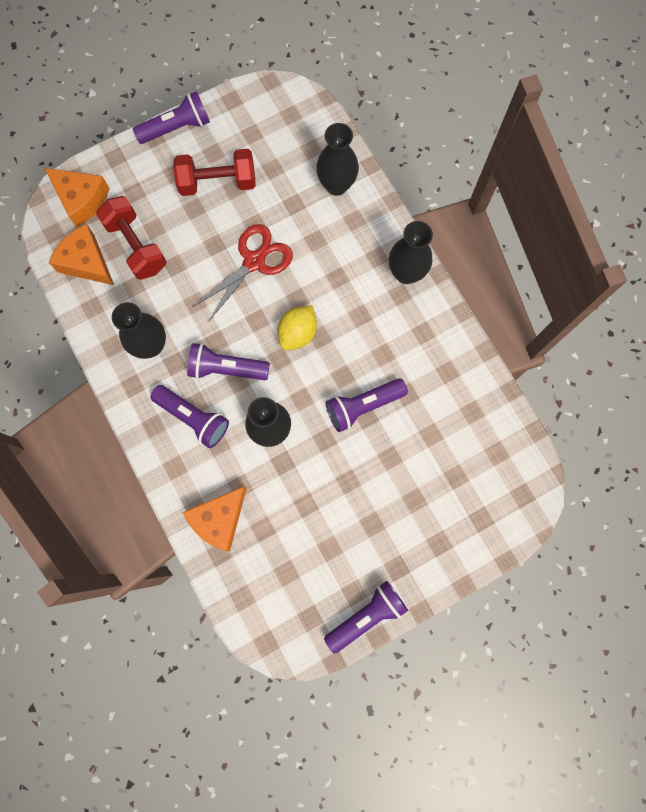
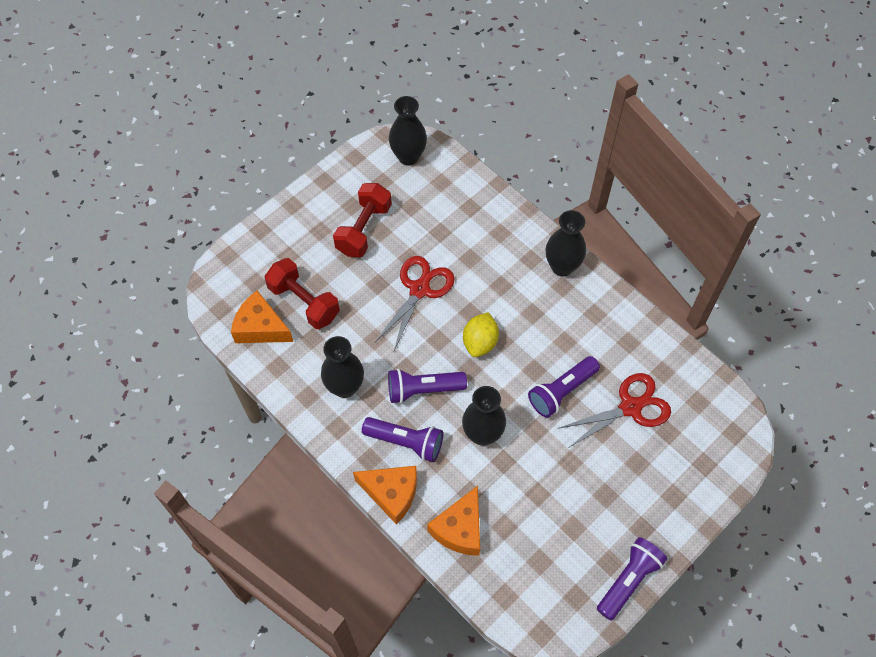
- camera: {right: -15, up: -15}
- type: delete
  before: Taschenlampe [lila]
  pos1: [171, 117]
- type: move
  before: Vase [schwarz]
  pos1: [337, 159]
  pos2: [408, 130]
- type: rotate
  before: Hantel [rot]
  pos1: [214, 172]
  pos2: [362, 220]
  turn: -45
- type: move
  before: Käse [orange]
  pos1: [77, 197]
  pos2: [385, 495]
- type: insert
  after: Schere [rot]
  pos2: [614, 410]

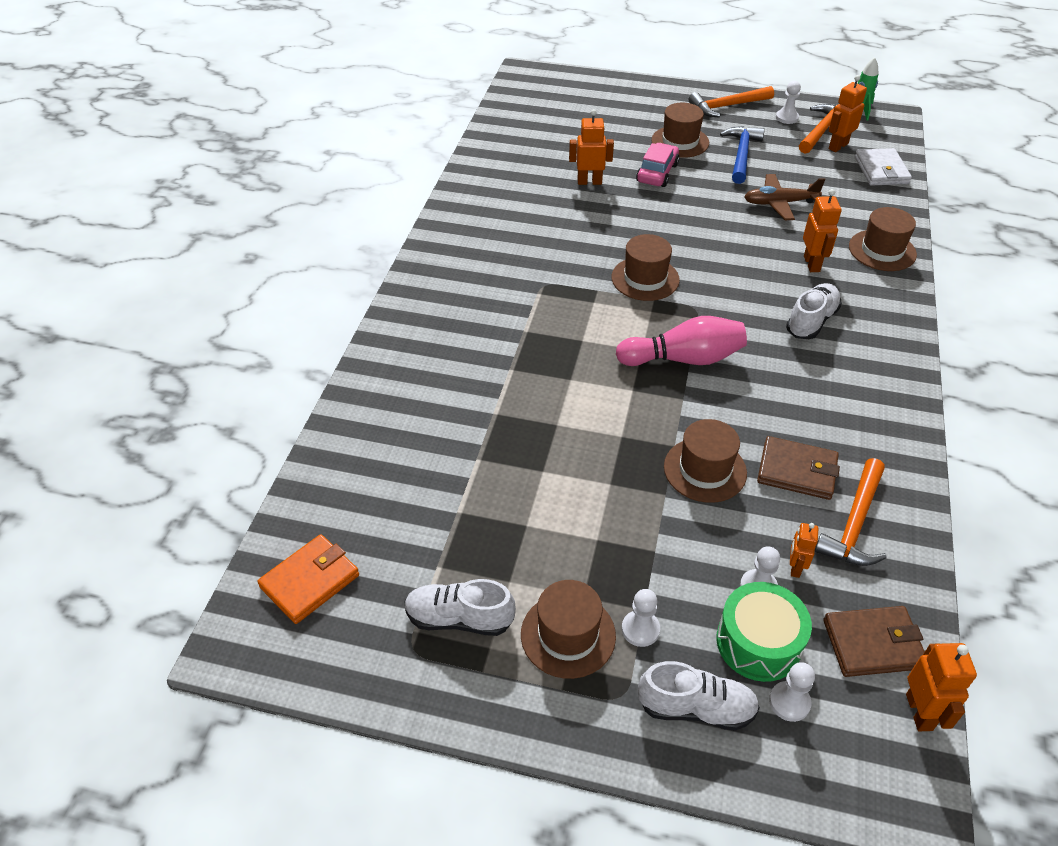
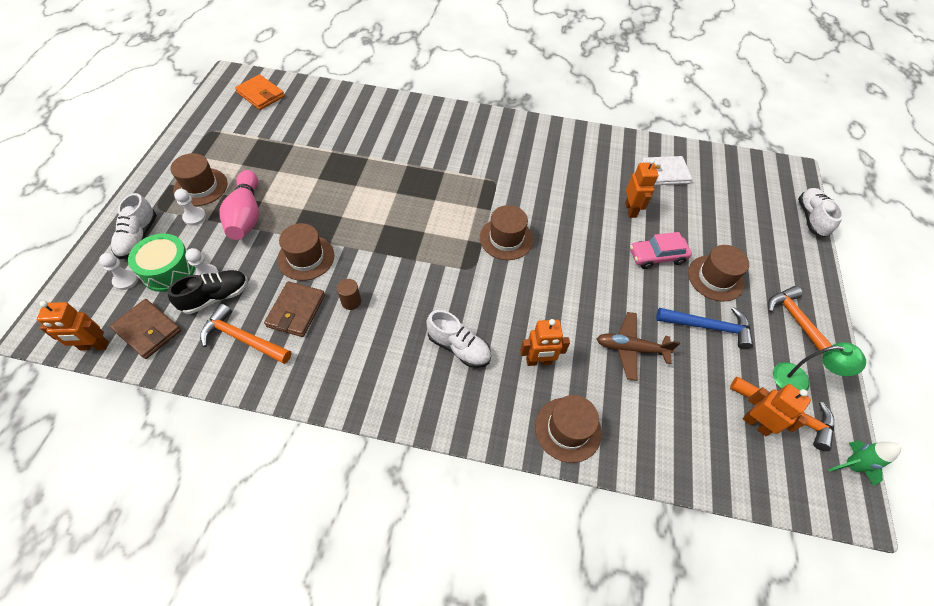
- camera: {right: 85, up: 10}
- type: replace
  before: Bauer [weiß]
  after: Lampe [grün]
  pos1: [788, 102]
  pos2: [819, 366]
- type: rotate
  before: Auto [rosa]
  pos1: [658, 165]
  pos2: [661, 250]
  turn: 150
- type: move
  before: Geldbörse [weiß]
  pos1: [883, 167]
  pos2: [667, 170]
- type: rotate
  before: Flugzeug [braun]
  pos1: [784, 197]
  pos2: [638, 346]
  turn: -75
- type: move
  before: Bowlingkegel [rosa]
  pos1: [681, 341]
  pos2: [239, 205]
- type: replace
  before: Roboter [orange]
  after: Schuh [schwarz]
  pos1: [804, 550]
  pos2: [208, 292]
- type: move
  before: Schuh [weiß]
  pos1: [460, 607]
  pos2: [820, 213]
- type: rotate
  before: Geldbörse [braun]
  pos1: [874, 641]
  pos2: [145, 329]
  turn: -45
- type: insert
  after: Vollzylinder [braun]
  pos2: [349, 294]

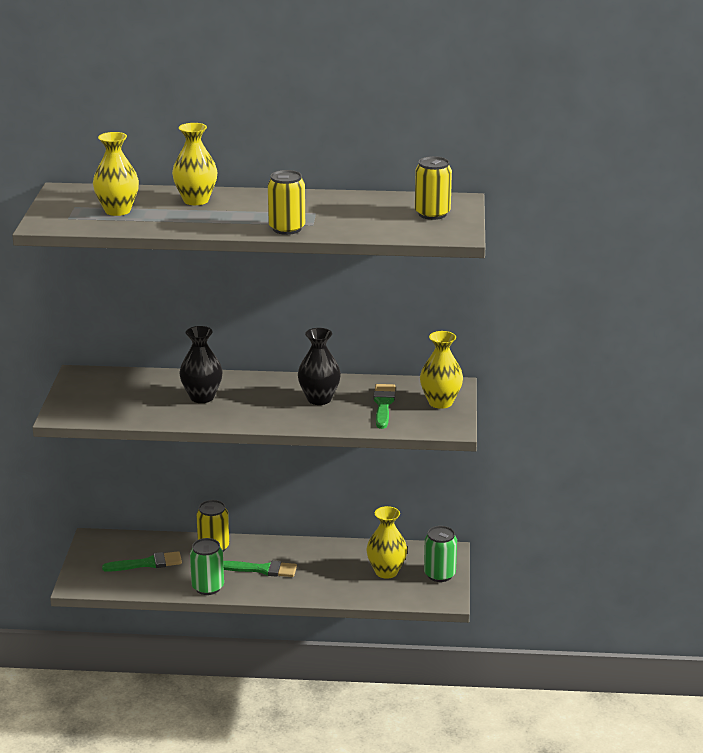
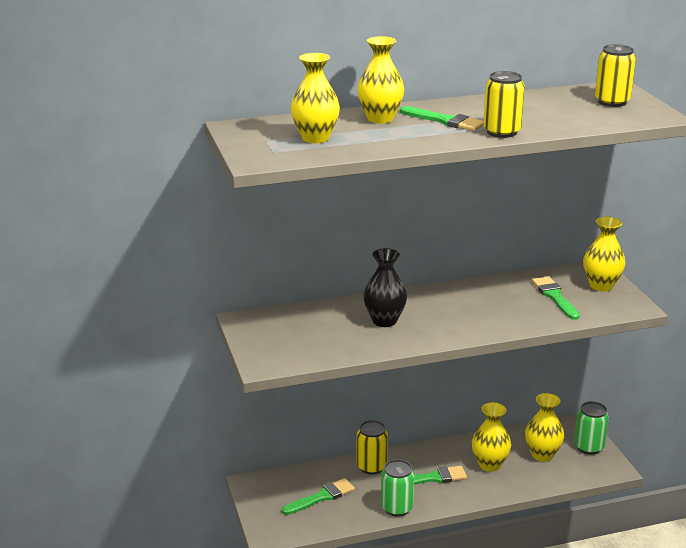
- camera: {right: -20, up: 0}
- type: delete
  before: Vase [schwarz]
  pos1: [319, 366]
- type: insert
  after: Pinsel [grün]
  pos2: [442, 118]
- type: insert
  after: Vase [gelb]
  pos2: [491, 437]

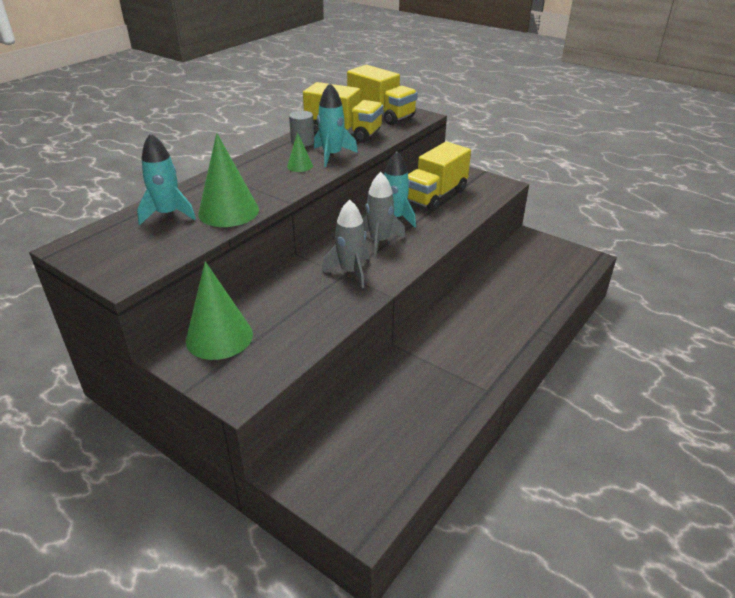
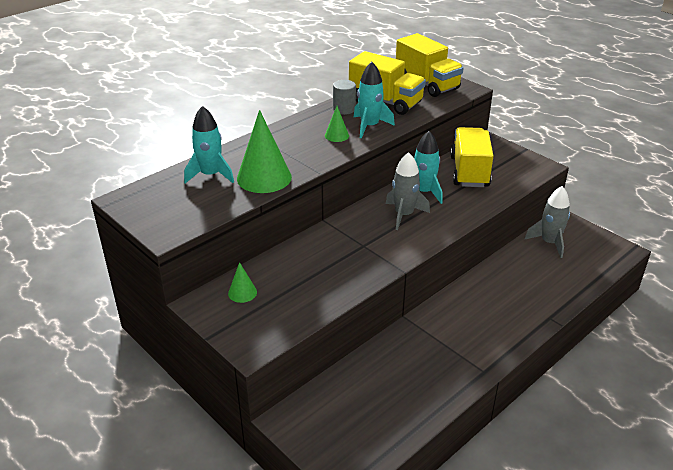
- camera: {right: 10, up: 0}
- type: rotate
  before: Lastwagen [gelb]
  pos1: [439, 176]
  pos2: [471, 157]
  turn: 135
- type: move
  before: Rakete [grau]
  pos1: [345, 243]
  pos2: [547, 222]
- type: resize
  before: Kegel [grün]
  pos1: [219, 310]
  pos2: [242, 282]
  scale: 0.49

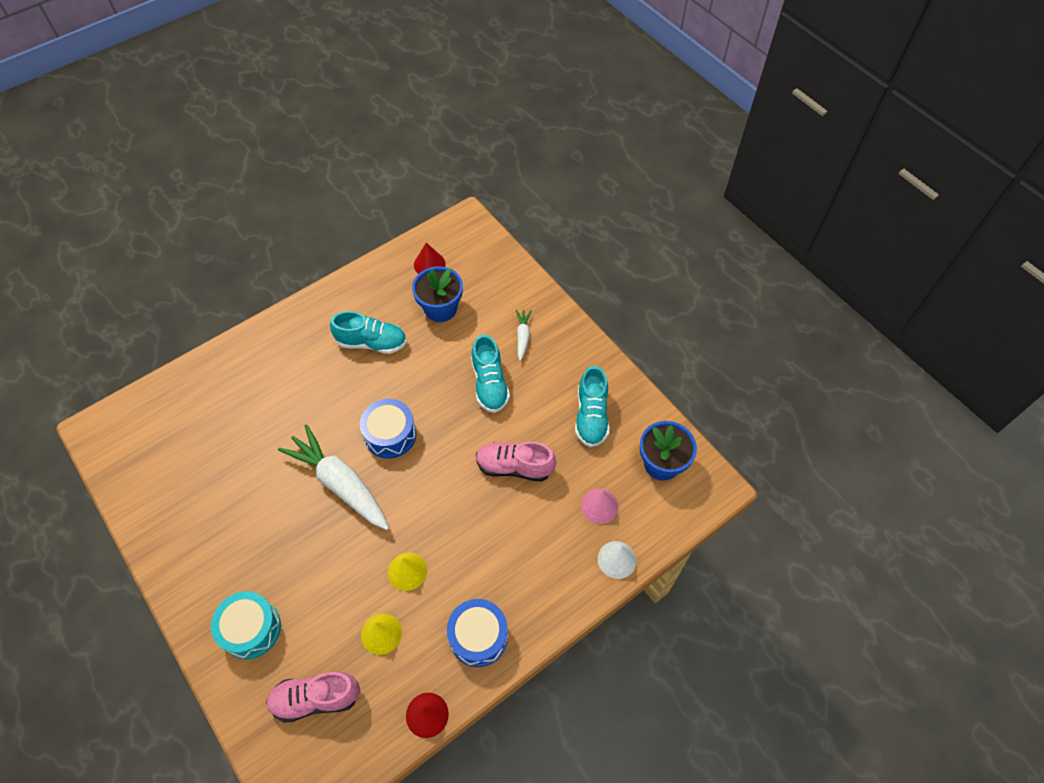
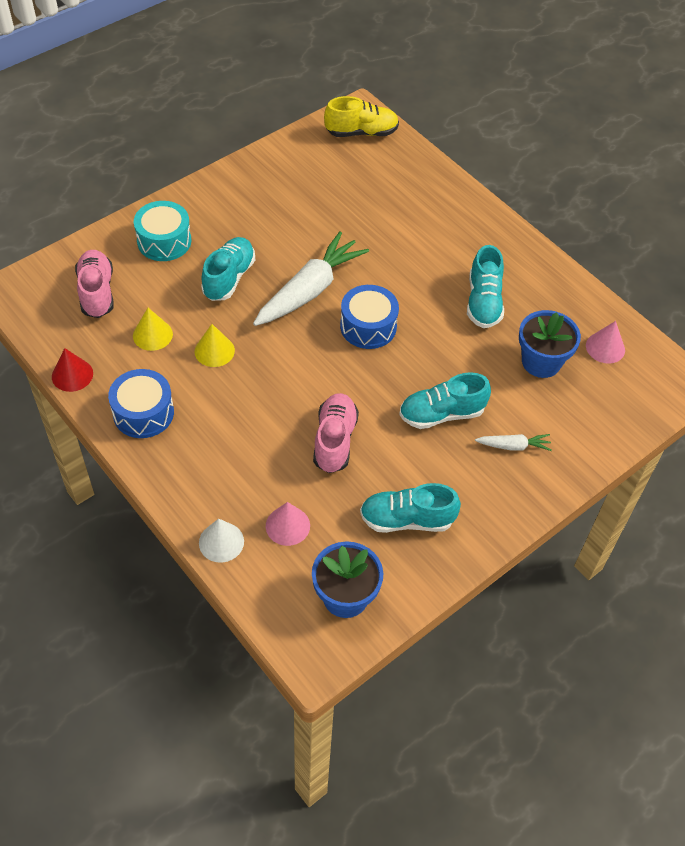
- camera: {right: 85, up: -5}
- type: recolor
  before: Kegel [rot]
  after: Kegel [rosa]
  pos1: [430, 258]
  pos2: [605, 342]
- type: insert
  after: Schuh [gelb]
  pos2: [361, 116]
- type: insert
  after: Schuh [türkis]
  pos2: [228, 269]

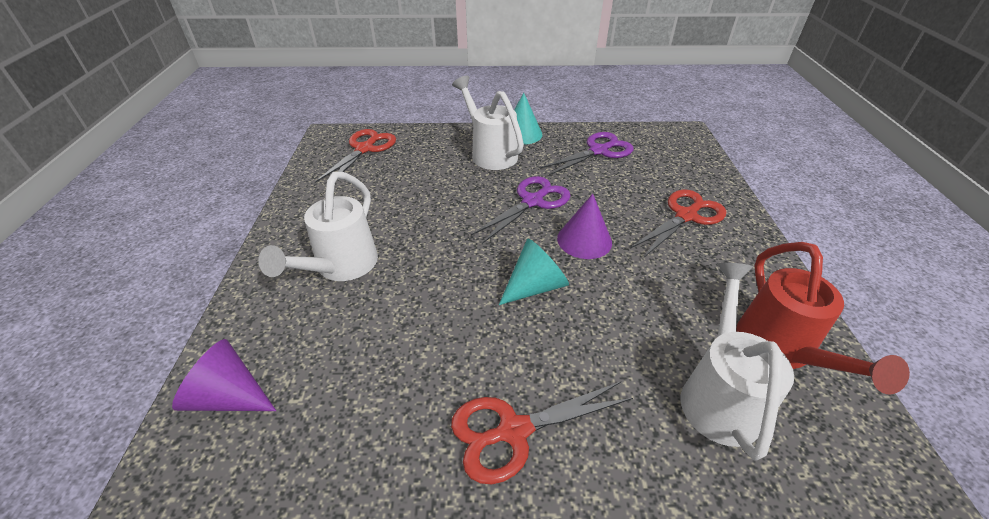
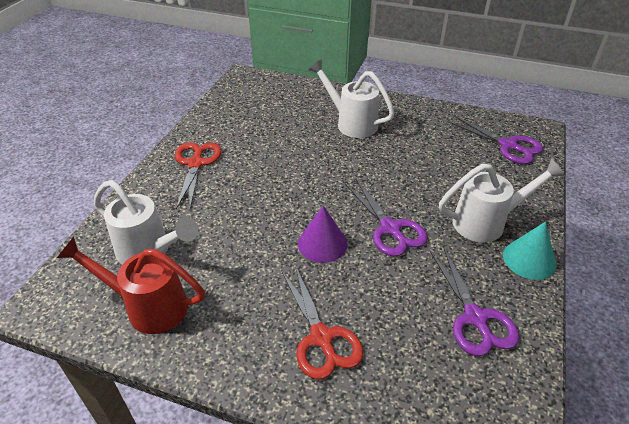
- camera: {right: 110, up: 0}
- type: recolor
  before: Schere [rot]
  after: Schere [lila]
  pos1: [355, 156]
  pos2: [495, 140]
- type: delete
  before: Kegel [türkis]
  pos1: [534, 272]
- type: delete
  before: Kegel [lila]
  pos1: [224, 375]

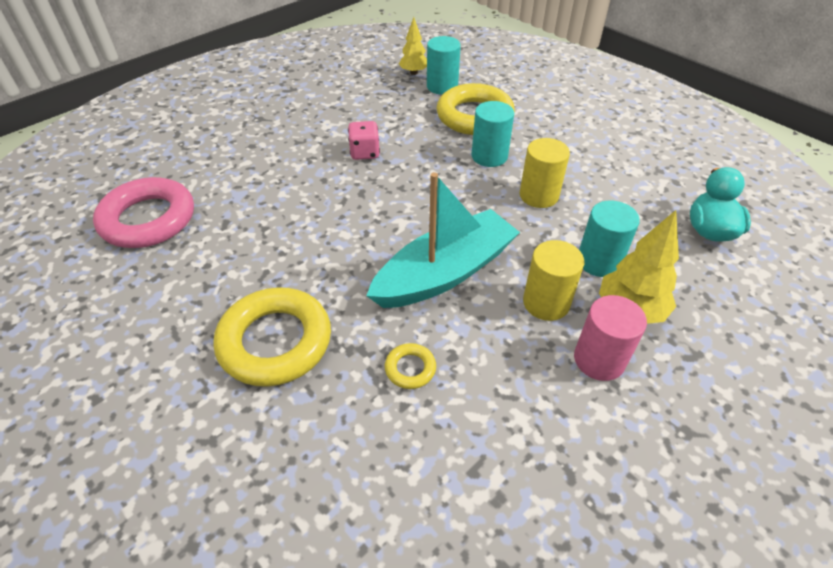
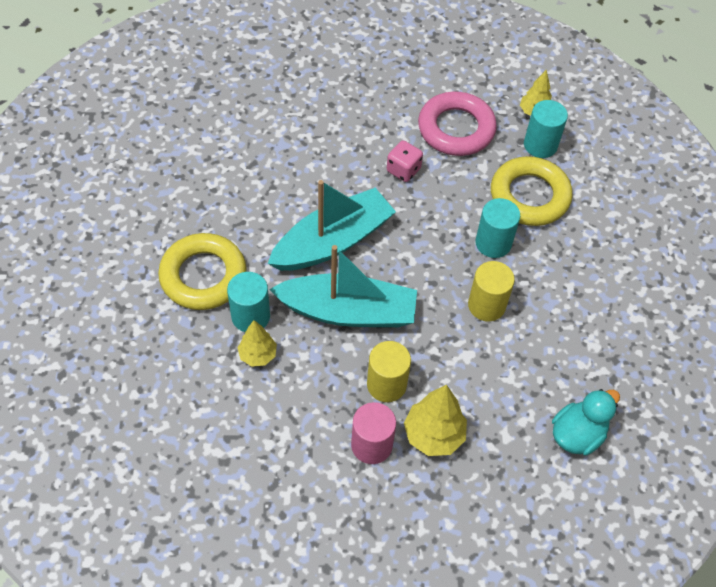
- camera: {right: 40, up: 10}
- type: move
  before: Ring [rosa]
  pos1: [143, 212]
  pos2: [457, 124]
- type: move
  before: Vollzylinder [türkis]
  pos1: [609, 238]
  pos2: [248, 302]
- type: replace
  before: Ring [gelb]
  after: Baum [gelb]
  pos1: [410, 366]
  pos2: [257, 343]
- type: insert
  after: Boot [türkis]
  pos2: [332, 225]

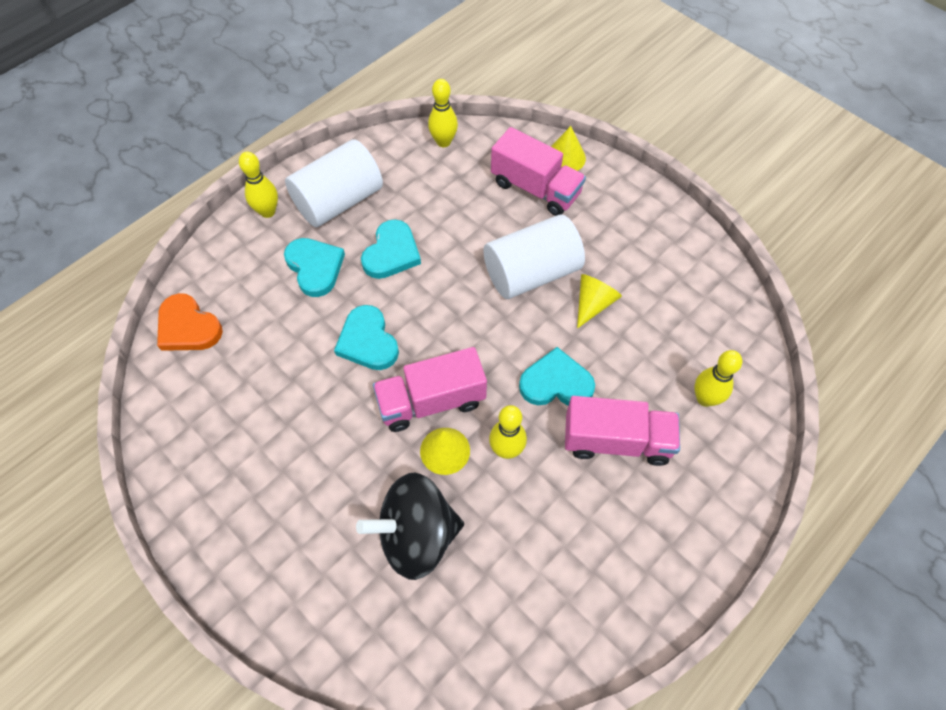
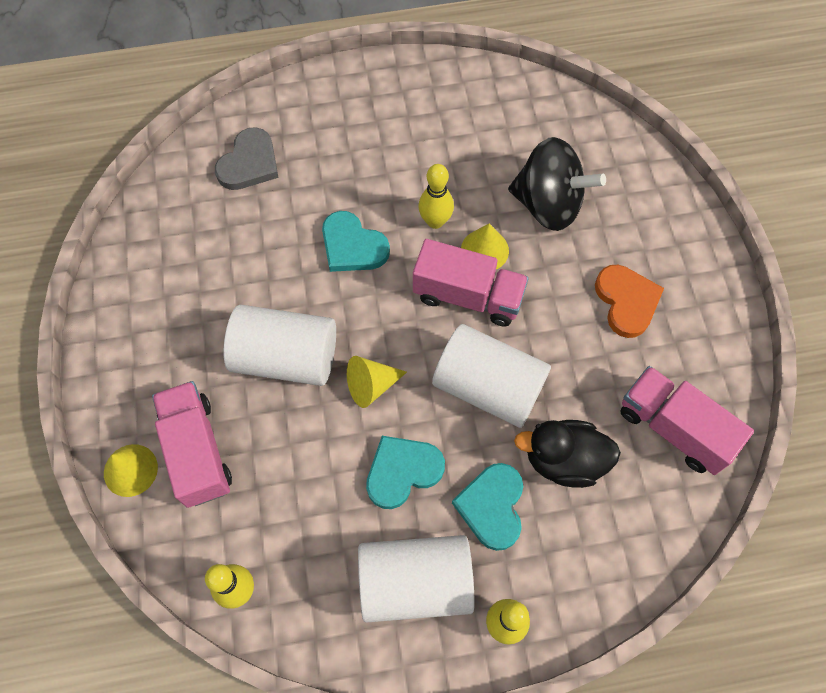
- camera: {right: -145, up: 5}
- type: move
  before: Kegel [gelb]
  pos1: [599, 301]
  pos2: [377, 382]
- type: move
  before: Herz [orange]
  pos1: [190, 322]
  pos2: [629, 301]
- type: replace
  before: Herz [türkis]
  after: Vollzylinder [weiß]
  pos1: [366, 337]
  pos2: [491, 376]
- type: replace
  before: Bowlingkegel [gelb]
  after: Herz [grau]
  pos1: [718, 378]
  pos2: [246, 158]
- type: move
  before: Lastwagen [rosa]
  pos1: [622, 431]
  pos2: [687, 420]
- type: insert
  after: Ente [schwarz]
  pos2: [567, 454]

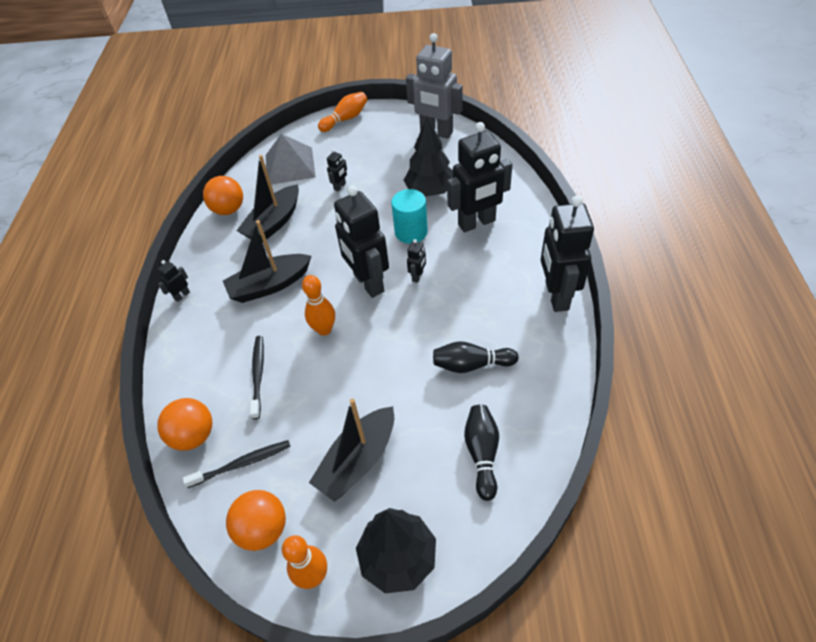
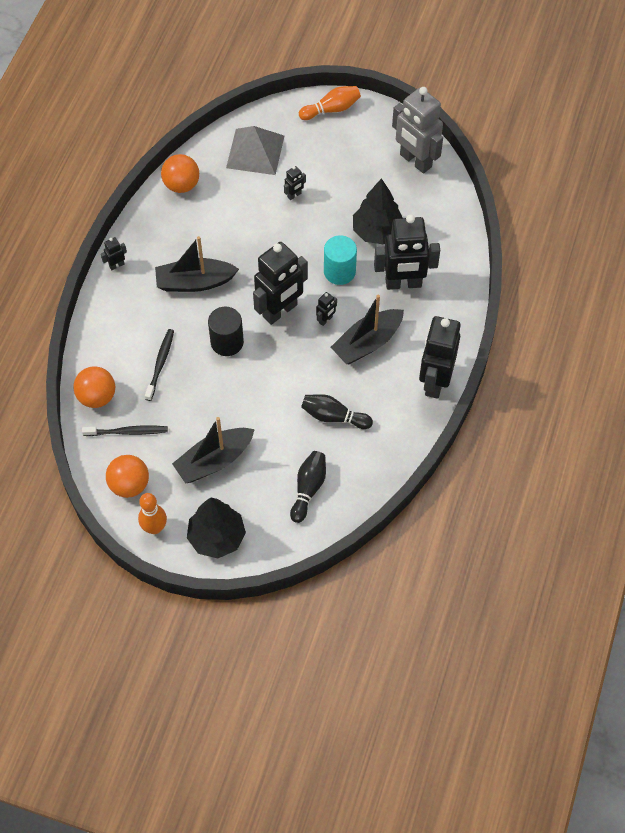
- camera: {right: 15, up: 10}
- type: move
  before: Boot [schwarz]
  pos1: [267, 199]
  pos2: [367, 329]
- type: rotate
  before: Roboter [schwarz]
  pos1: [361, 241]
  pos2: [280, 283]
  turn: -120
- type: replace
  before: Bowlingkegel [orange]
  after: Vollzylinder [schwarz]
  pos1: [318, 305]
  pos2: [226, 331]

